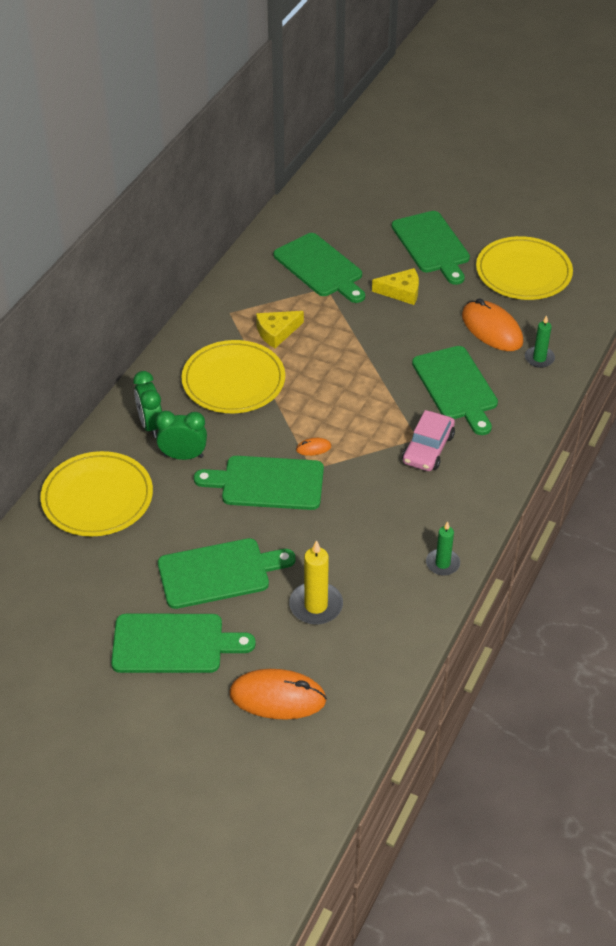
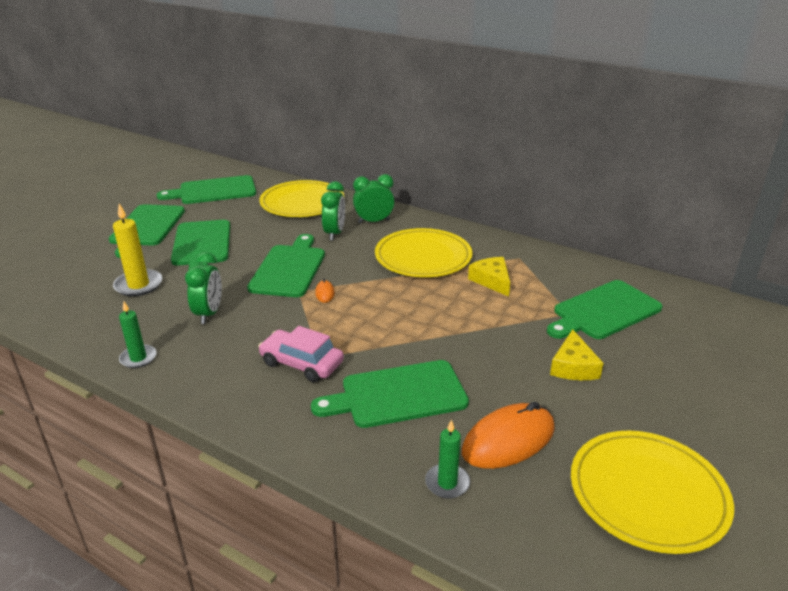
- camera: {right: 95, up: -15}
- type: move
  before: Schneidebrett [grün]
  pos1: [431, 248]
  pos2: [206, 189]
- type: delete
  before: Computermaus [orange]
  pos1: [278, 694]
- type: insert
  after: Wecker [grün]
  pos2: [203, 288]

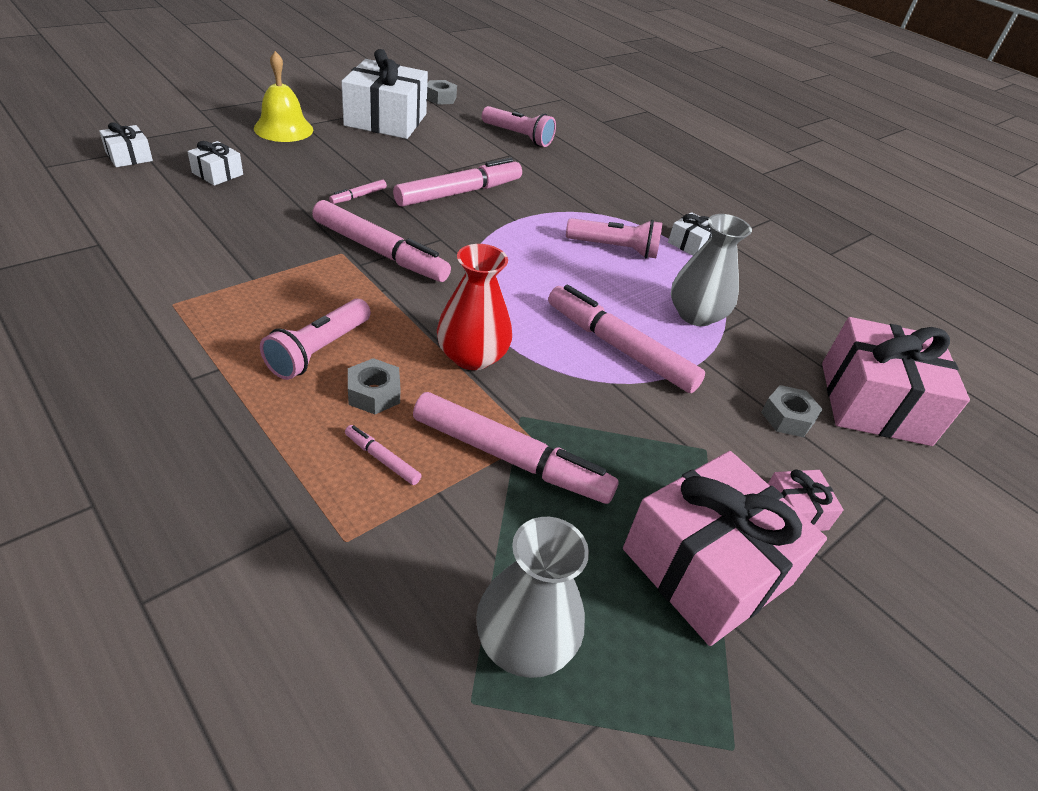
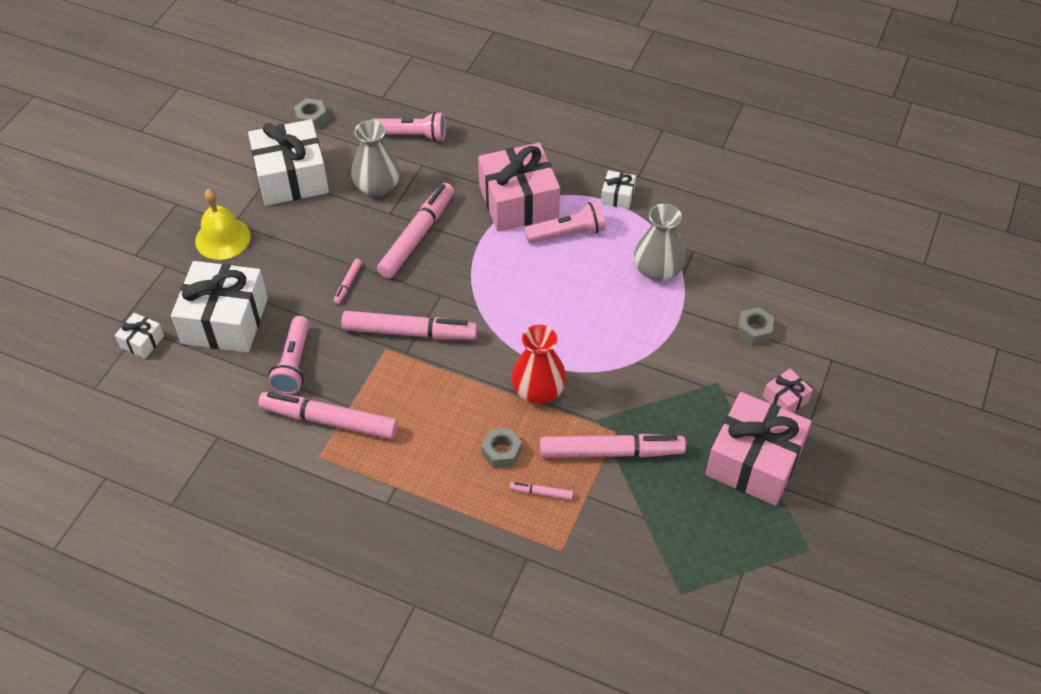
- camera: {right: -20, up: 10}
- type: resize
  before: Geschenk [weiß]
  pos1: [215, 163]
  pos2: [219, 307]
  scale: 2.24
- type: move
  before: Filzstift [rosa]
  pos1: [626, 339]
  pos2: [328, 415]
- type: move
  before: Taschenlampe [rosa]
  pos1: [315, 339]
  pos2: [288, 355]
- type: move
  before: Geschenk [rosa]
  pos1: [896, 381]
  pos2: [519, 187]
- type: move
  before: Vase [grau]
  pos1: [532, 597]
  pos2: [375, 158]

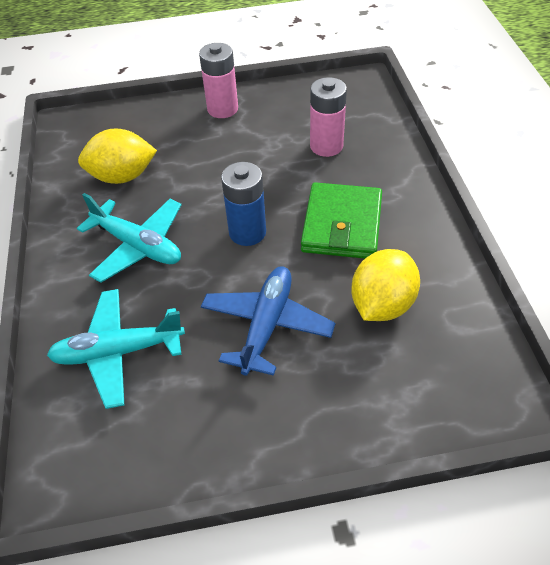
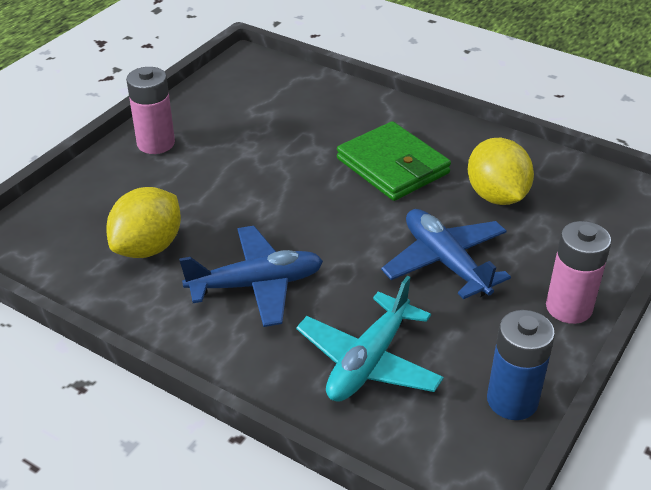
- camera: {right: -50, up: -10}
- type: move
  before: Batterie [rosa]
  pos1: [328, 117]
  pos2: [578, 272]
- type: move
  before: Batterie [blau]
  pos1: [243, 204]
  pos2: [521, 365]
- type: recolor
  before: Flugzeug [türkis]
  after: Flugzeug [blau]
  pos1: [129, 238]
  pos2: [251, 276]

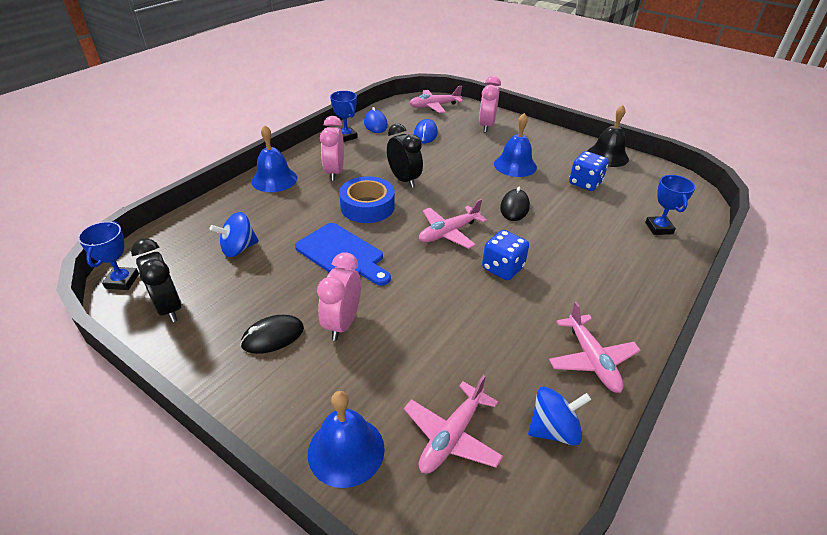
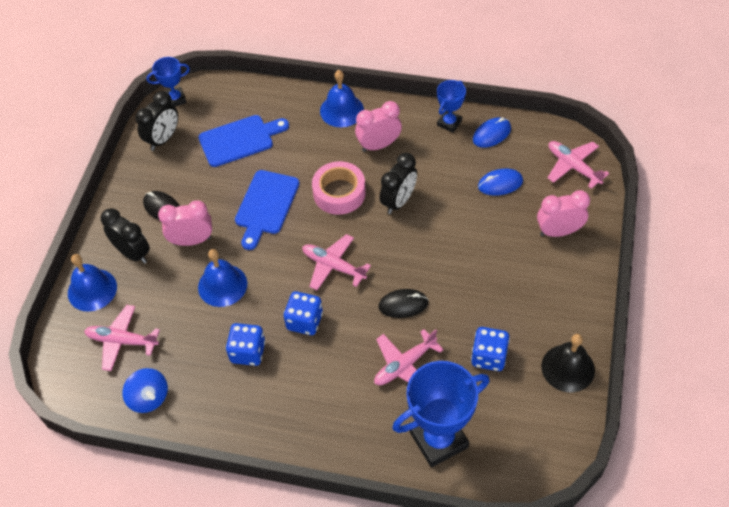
- camera: {right: 70, up: 15}
- type: move
  before: Glocke [blau]
  pos1: [515, 145]
  pos2: [222, 278]
- type: resize
  before: Pokal [blau]
  pos1: [670, 205]
  pos2: [441, 414]
  scale: 1.89
- type: recolor
  before: Klebeband [blau]
  after: Klebeband [rosa]
  pos1: [367, 199]
  pos2: [339, 188]
- type: replace
  before: Kreisel [blau]
  after: Schneidebrett [blau]
  pos1: [234, 234]
  pos2: [244, 141]
- type: move
  before: Flugzeug [rosa]
  pos1: [595, 347]
  pos2: [409, 357]
- type: insert
  after: Wecker [schwarz]
  pos2: [125, 236]
- type: insert
  after: Spielwürfel [blau]
  pos2: [245, 344]

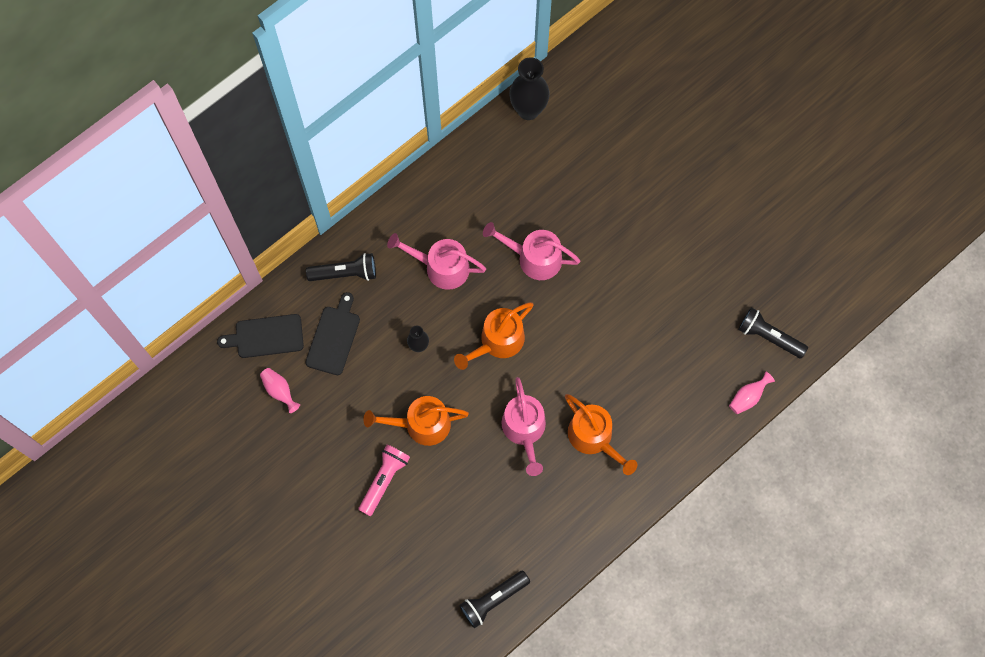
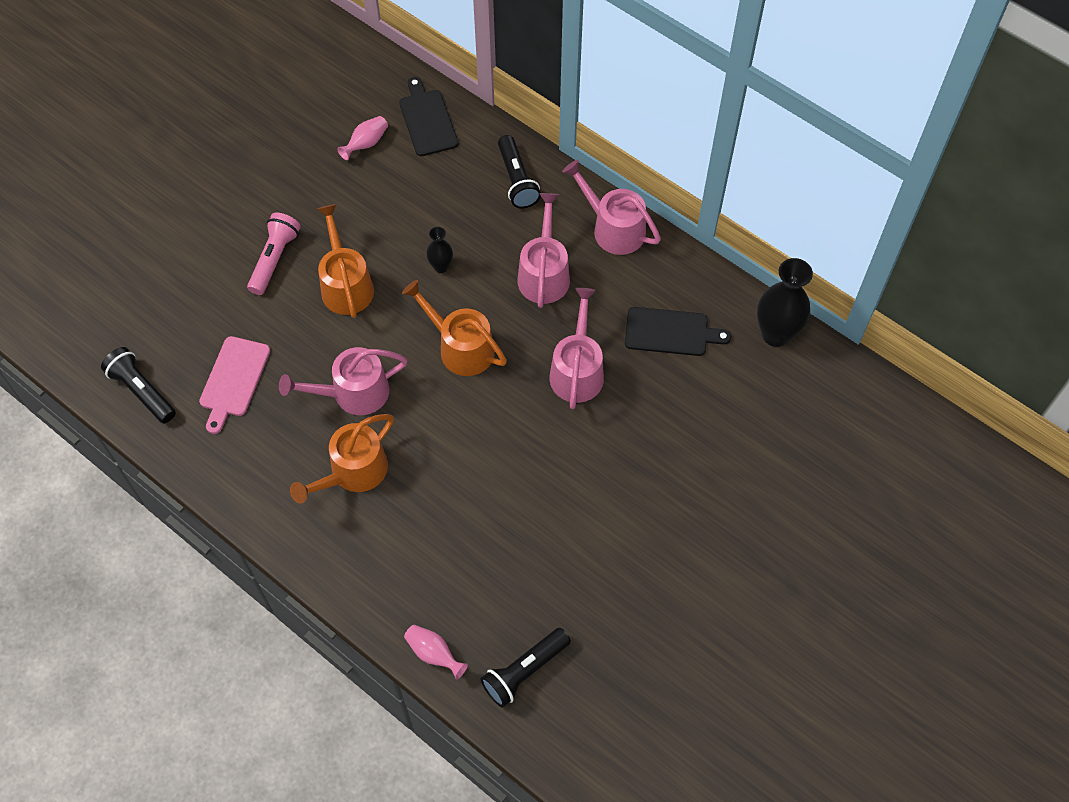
- camera: {right: 80, up: -10}
- type: move
  before: Schneidebrett [schwarz]
  pos1: [332, 333]
  pos2: [678, 331]
- type: rotate
  before: Taschenlampe [schwarz]
  pos1: [773, 333]
  pos2: [526, 667]
  turn: -150
- type: rotate
  before: Taschenlampe [rosa]
  pos1: [384, 480]
  pos2: [274, 253]
  turn: -90
- type: insert
  after: Gießkanne [rosa]
  pos2: [611, 207]
- type: insert
  after: Schneidebrett [rosa]
  pos2: [234, 385]

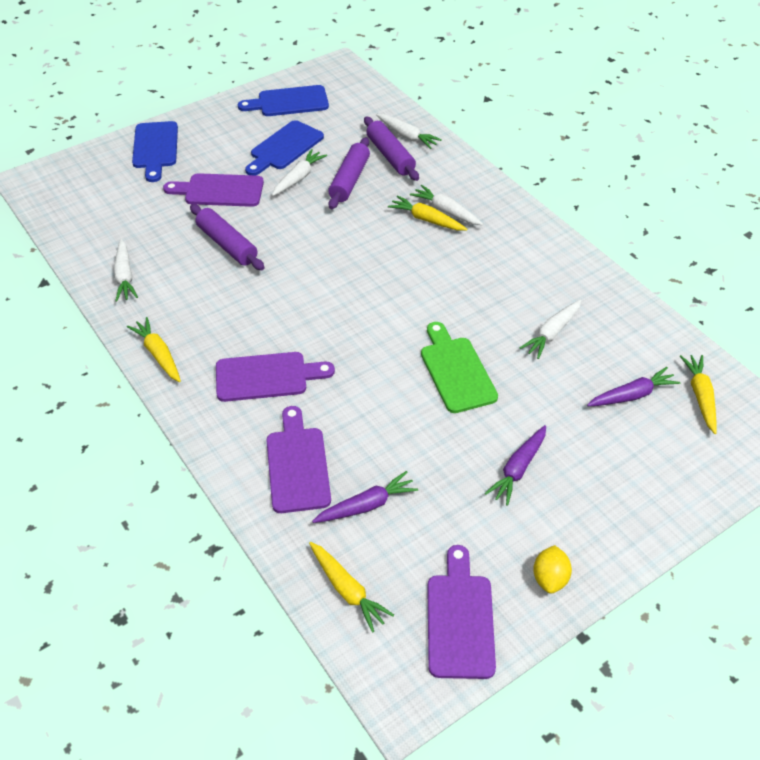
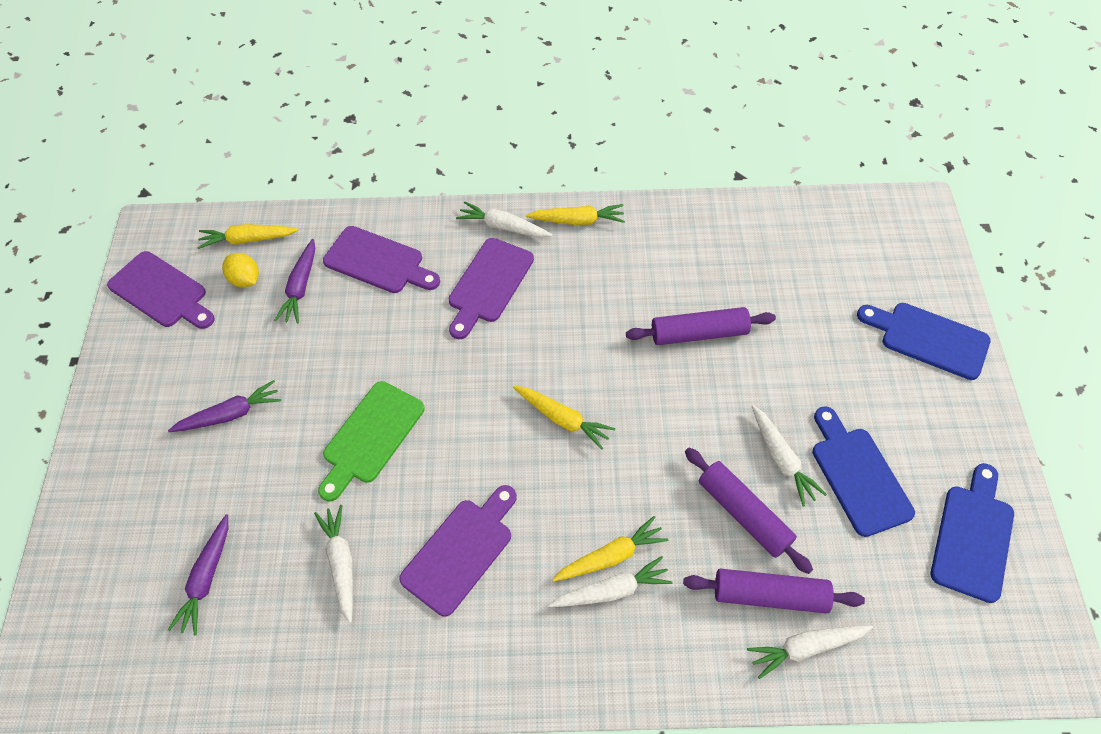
- camera: {right: 125, up: 10}
- type: move
  before: Schneidebrett [lila]
  pos1: [213, 190]
  pos2: [458, 551]
- type: move
  before: Karotte [weiß]
  pos1: [126, 270]
  pos2: [504, 219]
- type: rotate
  before: Schneidebrett [grün]
  pos1: [459, 367]
  pos2: [371, 441]
  turn: 105
- type: move
  before: Karotte [gelb]
  pos1: [698, 394]
  pos2: [564, 418]
- type: rotate
  before: Karotte [lila]
  pos1: [515, 465]
  pos2: [224, 406]
  turn: 90
- type: move
  before: Zitrone [gelb]
  pos1: [552, 569]
  pos2: [240, 270]

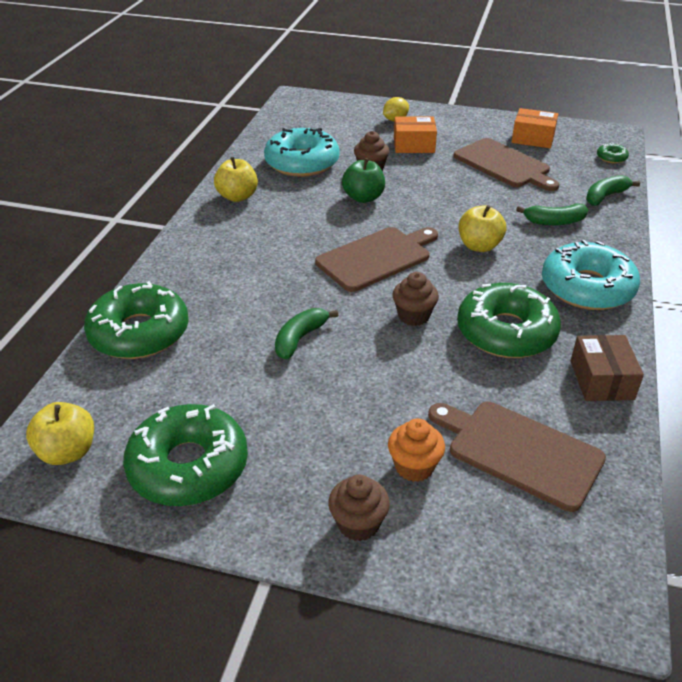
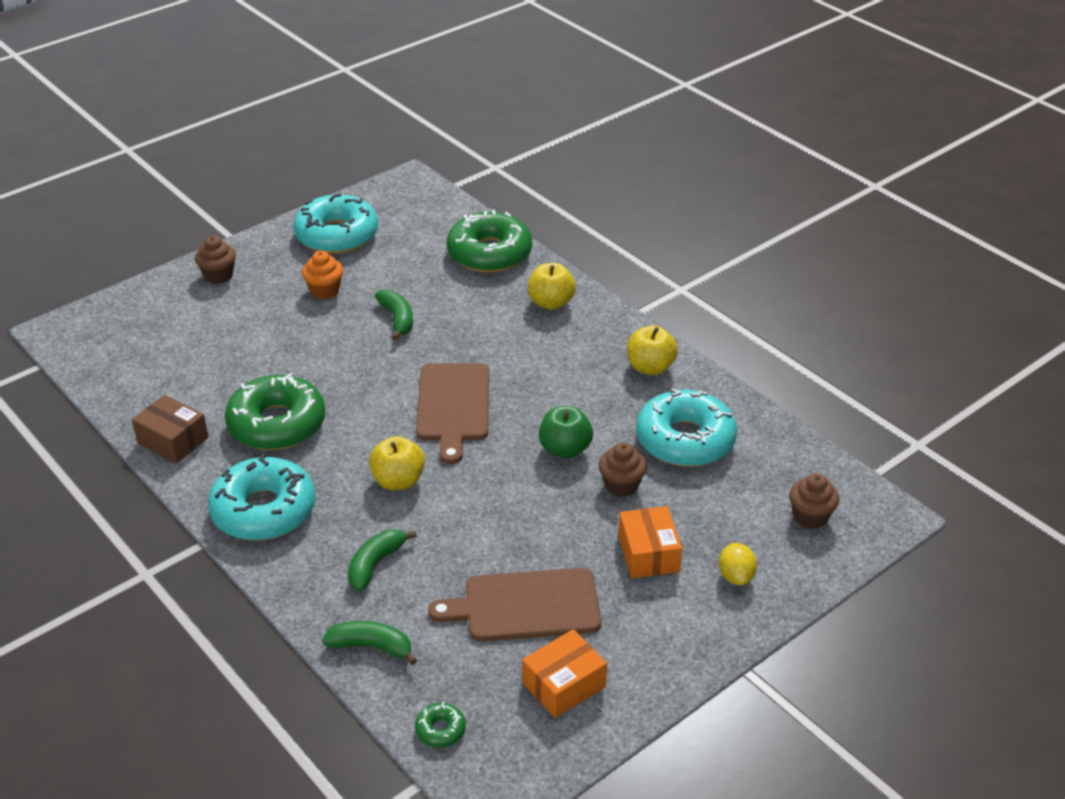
- camera: {right: 125, up: 0}
- type: rotate
  before: Schachtel [orange]
  pos1: [415, 135]
  pos2: [650, 542]
  turn: -45
- type: rotate
  before: Banane [grün]
  pos1: [613, 190]
  pos2: [369, 643]
  turn: -75
- type: move
  before: Muffin [braun]
  pos1: [415, 299]
  pos2: [814, 501]
- type: move
  before: Apfel [gelb]
  pos1: [60, 433]
  pos2: [552, 286]
- type: delete
  before: Schneidebrett [braun]
  pos1: [517, 457]
- type: recolor
  before: Donut [grün]
  after: Donut [türkis]
  pos1: [185, 455]
  pos2: [335, 223]
- type: move
  before: Muffin [orange]
  pos1: [416, 450]
  pos2: [322, 275]

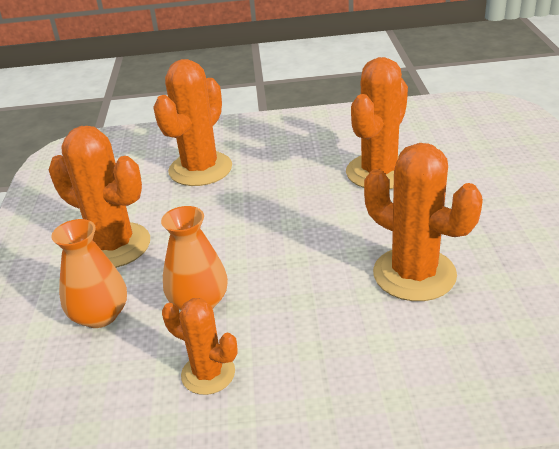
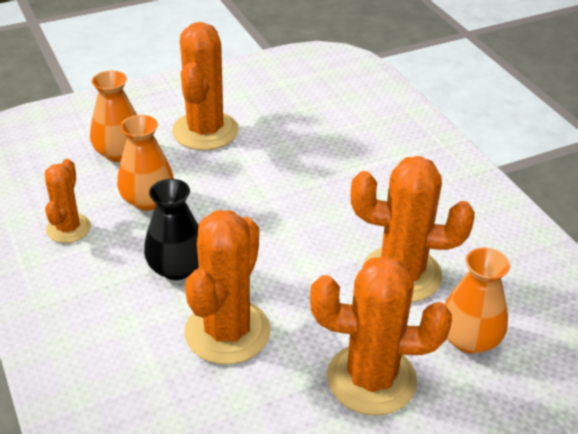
- camera: {right: 65, up: 5}
- type: move
  before: Kaktus [orange]
  pos1: [192, 122]
  pos2: [381, 335]
- type: insert
  after: Vase [schwarz]
  pos2: [171, 229]
- type: insert
  after: Vase [orange]
  pos2: [477, 301]

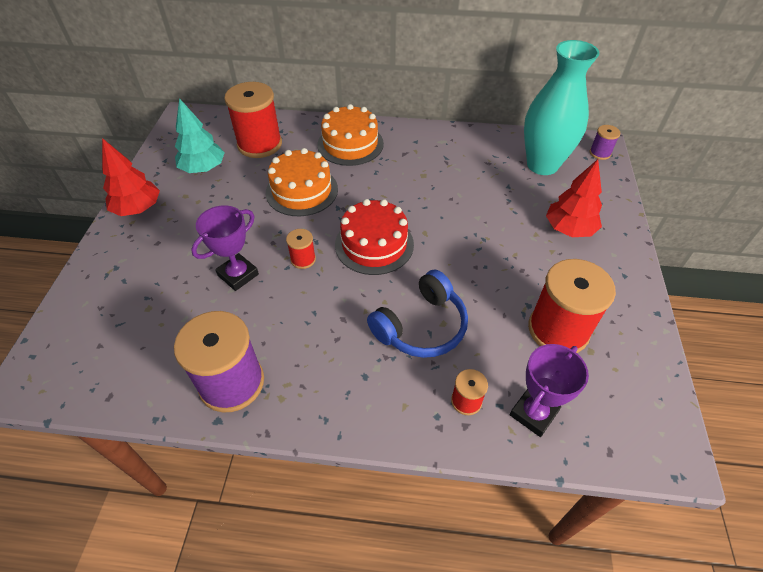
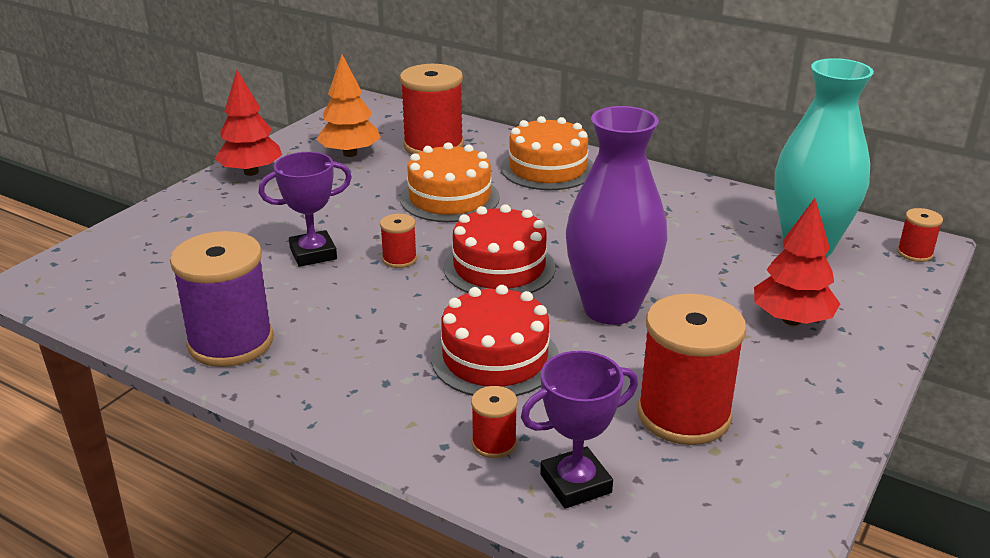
- camera: {right: 25, up: -20}
- type: recolor
  before: Baum [türkis]
  after: Baum [orange]
  pos1: [200, 135]
  pos2: [348, 105]
- type: recolor
  before: Garnrolle [lila]
  after: Garnrolle [rot]
  pos1: [605, 142]
  pos2: [920, 235]
- type: replace
  before: Kopfhörer [blau]
  after: Kuchen [rot]
  pos1: [417, 314]
  pos2: [495, 340]
- type: insert
  after: Vase [lila]
  pos2: [617, 215]

